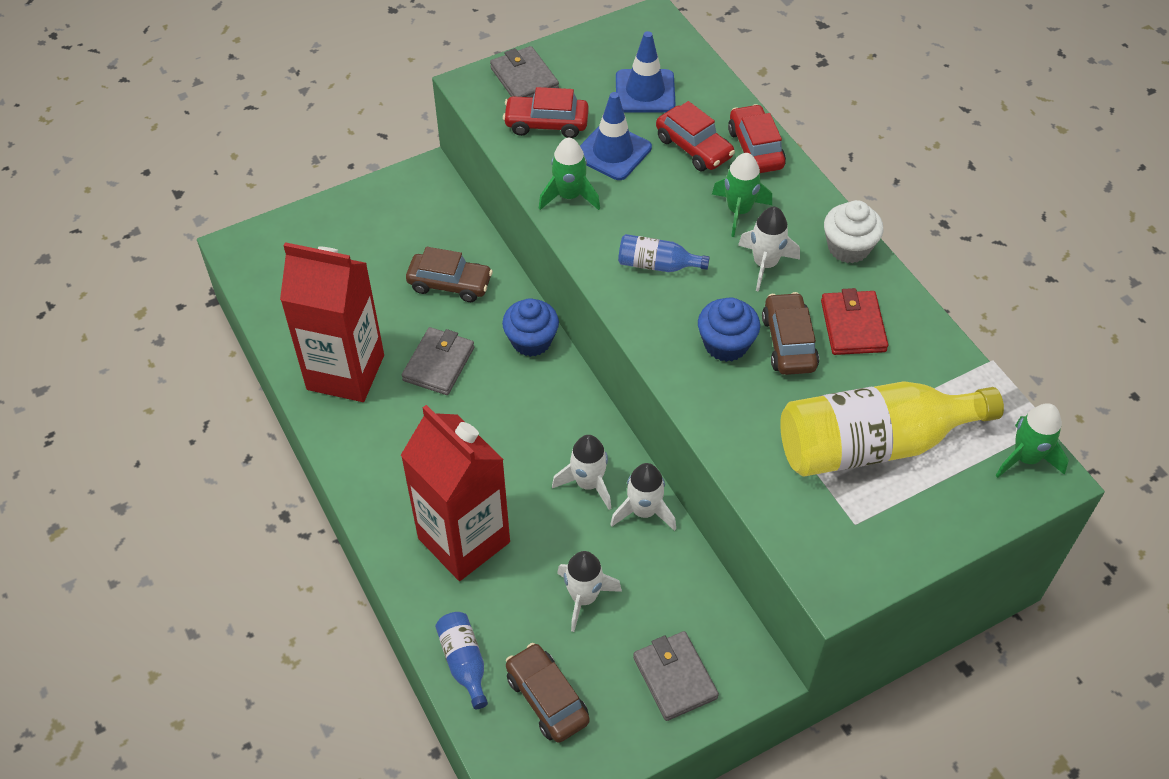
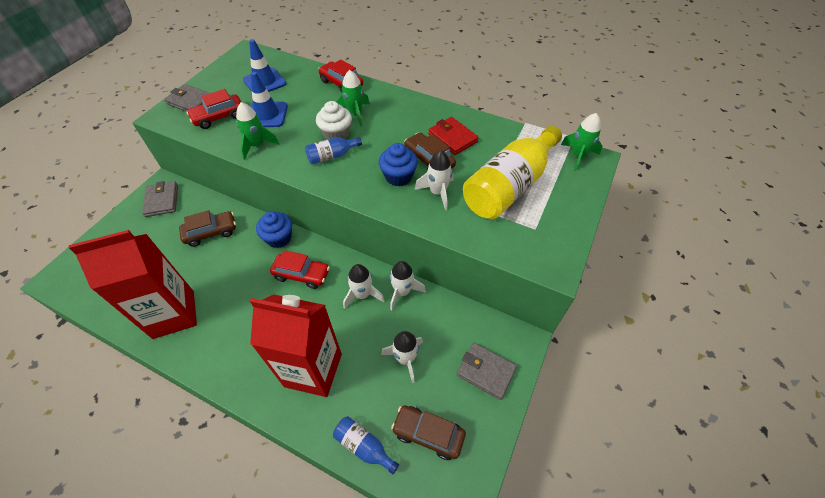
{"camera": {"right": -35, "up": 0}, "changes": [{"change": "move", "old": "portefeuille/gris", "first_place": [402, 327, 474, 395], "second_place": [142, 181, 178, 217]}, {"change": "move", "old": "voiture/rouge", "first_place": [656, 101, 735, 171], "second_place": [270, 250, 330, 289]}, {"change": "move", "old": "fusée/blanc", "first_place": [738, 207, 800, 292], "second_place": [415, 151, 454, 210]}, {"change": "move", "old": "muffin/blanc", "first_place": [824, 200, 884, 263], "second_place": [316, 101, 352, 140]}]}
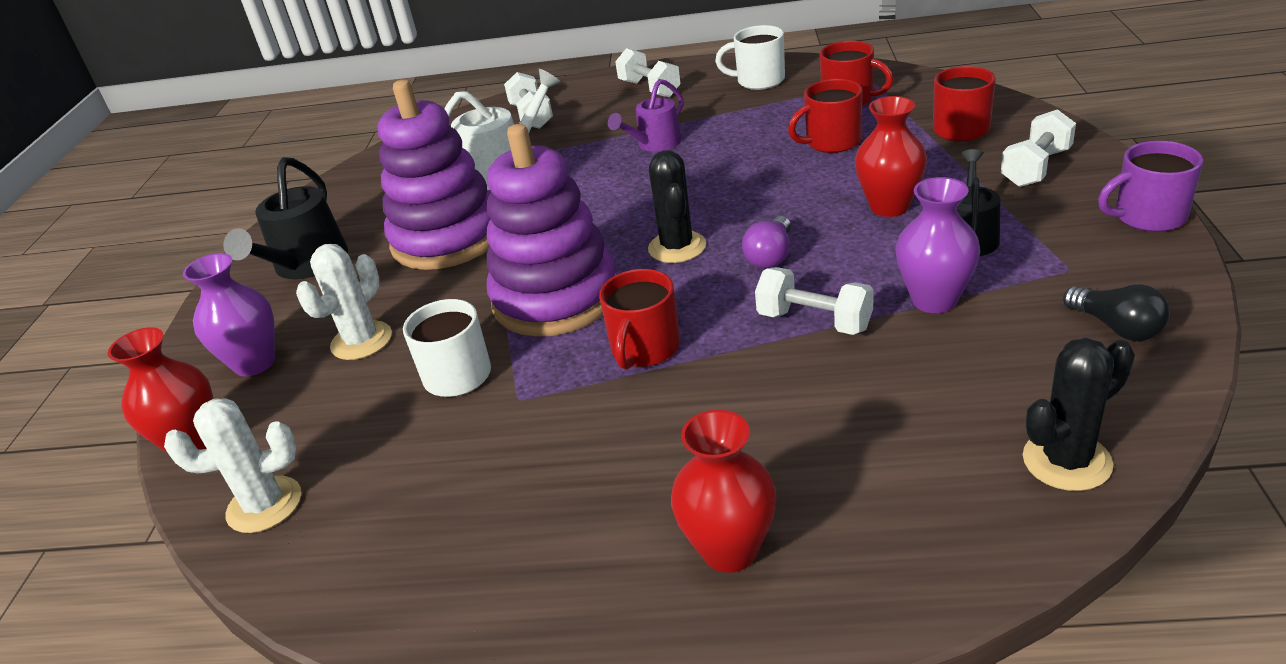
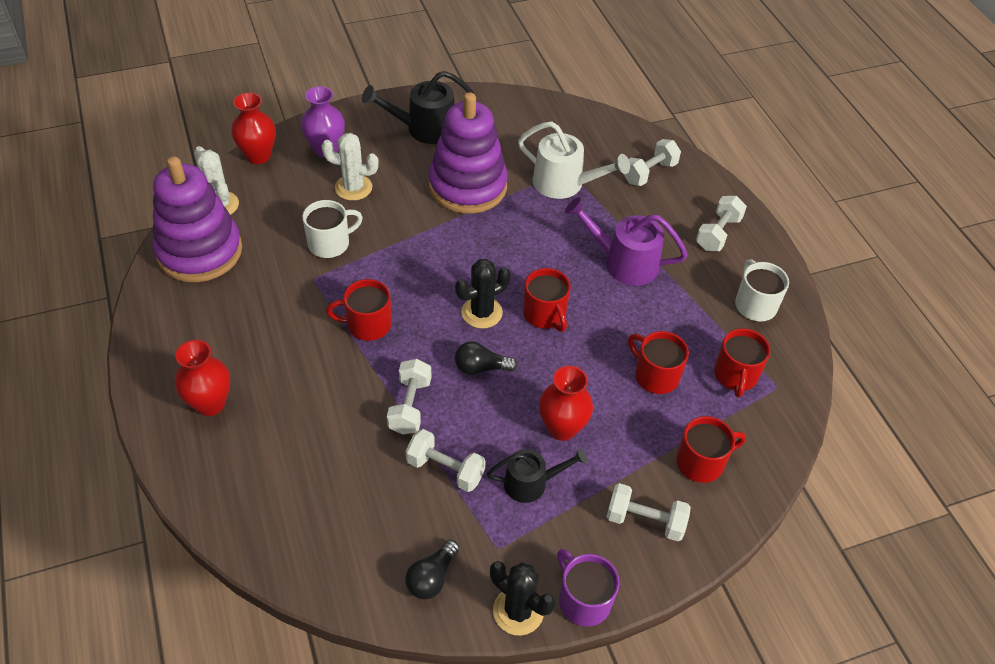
{"camera": {"right": 60, "up": 15}, "changes": [{"change": "move", "old": "jouet à empiler/violet", "first_place": [487, 124, 617, 337], "second_place": [152, 156, 242, 282]}, {"change": "resize", "old": "arrosoir/violet", "first_place": [608, 79, 684, 152], "second_place": [565, 197, 688, 285], "factor": 1.52}, {"change": "recolor", "old": "ampoule/violet", "new": "ampoule/noir", "first_place": [742, 216, 791, 268], "second_place": [455, 341, 518, 375]}, {"change": "replace", "old": "vase/violet", "new": "haltère/blanc", "first_place": [896, 177, 980, 313], "second_place": [406, 429, 486, 492]}, {"change": "move", "old": "cactus/noir", "first_place": [1023, 338, 1135, 491], "second_place": [490, 561, 555, 636]}, {"change": "insert", "new": "tasse/rouge", "second_place": [523, 268, 571, 332]}]}
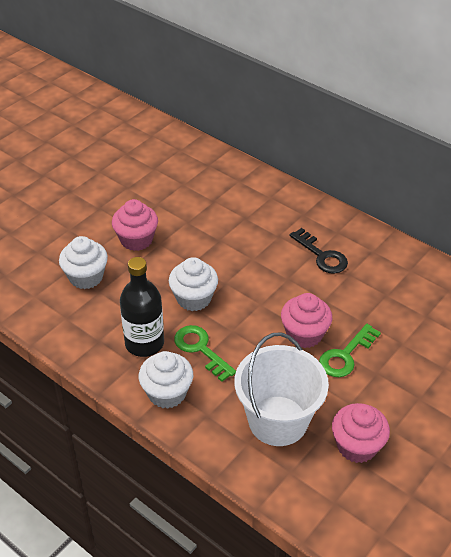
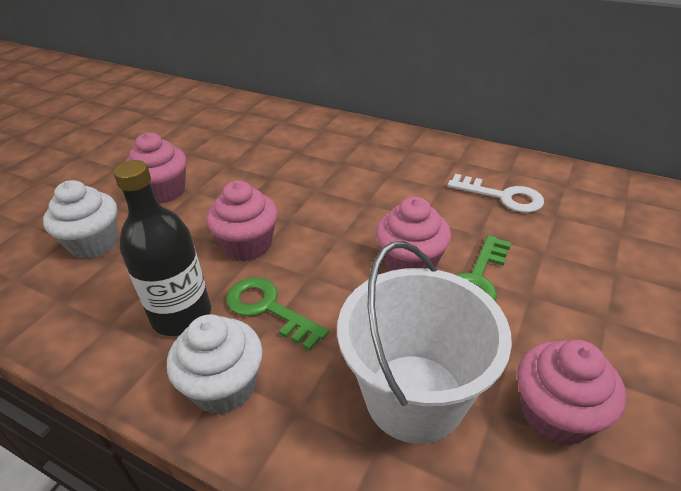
{"camera": {"right": -10, "up": -5}, "changes": [{"change": "recolor", "old": "muffin/blanc", "new": "muffin/rose", "first_place": [169, 257, 218, 311], "second_place": [207, 181, 278, 261]}, {"change": "delete", "old": "clé/noir", "first_place": [290, 228, 348, 274]}, {"change": "insert", "new": "clé/blanc", "second_place": [447, 174, 544, 213]}]}
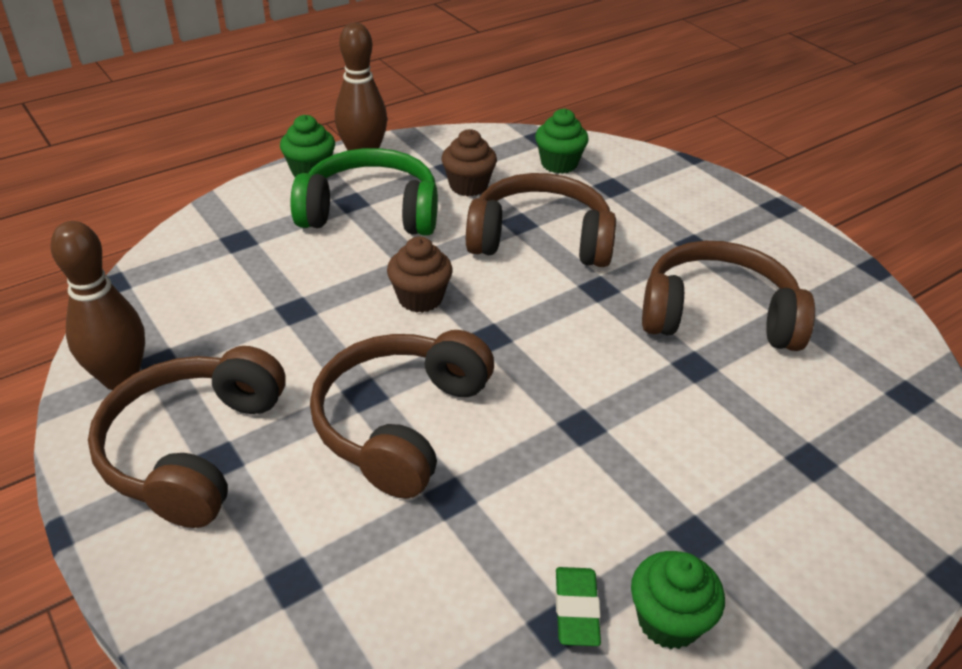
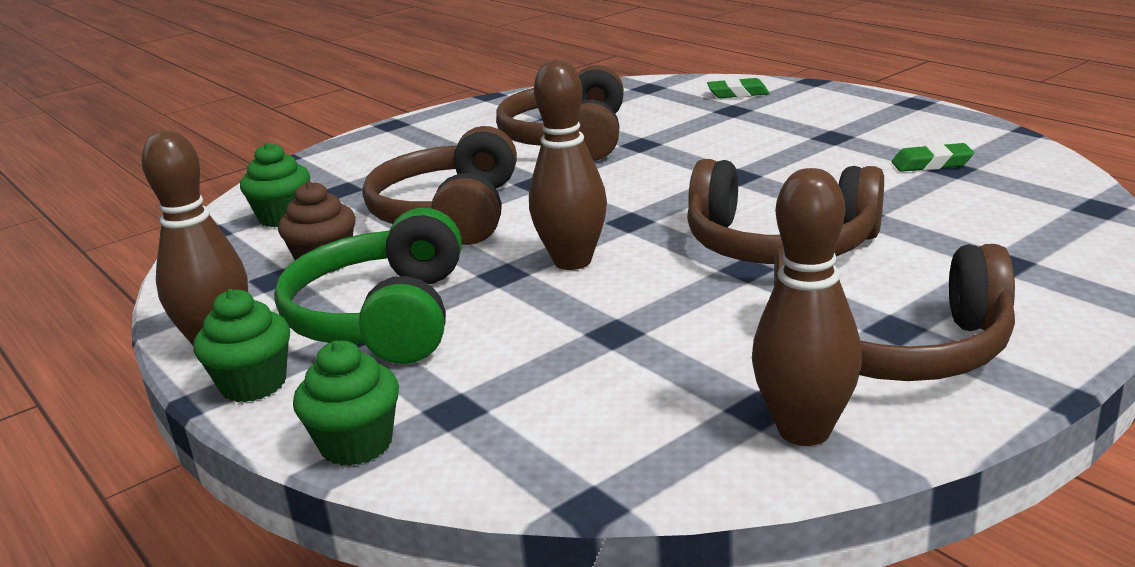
{"camera": {"right": -90, "up": -15}, "changes": [{"change": "replace", "old": "muffin/marron", "new": "quille/marron", "first_place": [387, 237, 453, 313], "second_place": [529, 60, 607, 270]}, {"change": "move", "old": "muffin/vert", "first_place": [631, 551, 725, 649], "second_place": [293, 341, 399, 466]}, {"change": "insert", "new": "gomme/vert", "second_place": [707, 78, 770, 98]}]}
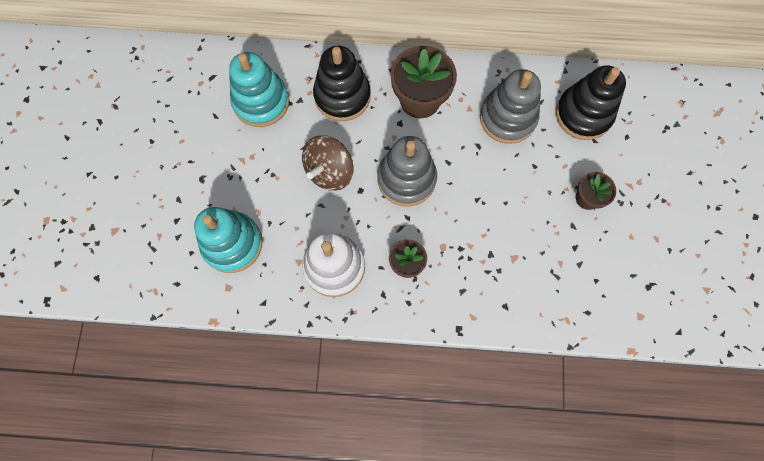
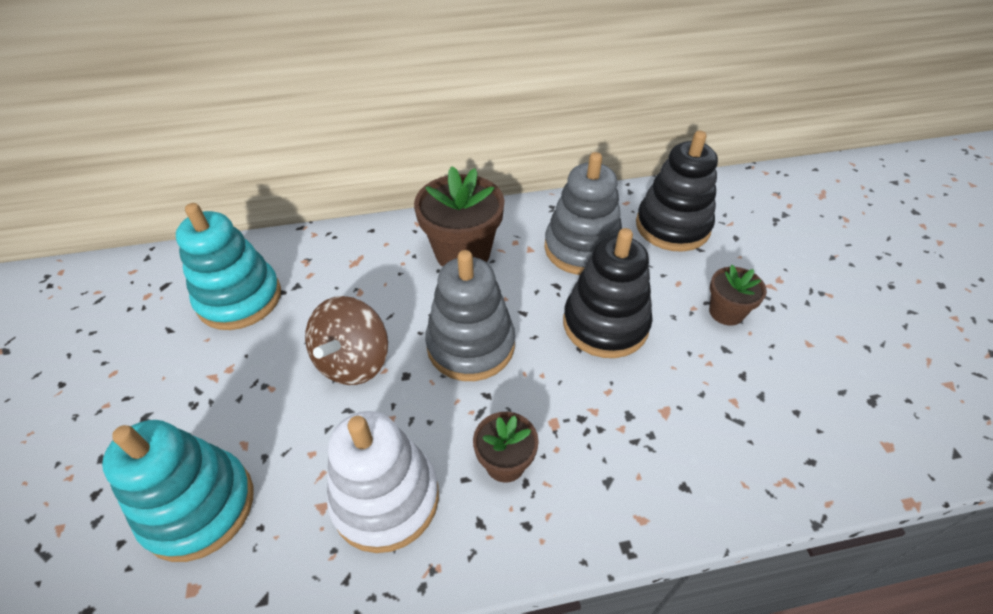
{"camera": {"right": -15, "up": -25}, "changes": [{"change": "move", "old": "jouet à empiler/noir", "first_place": [313, 46, 371, 121], "second_place": [563, 228, 653, 358]}]}
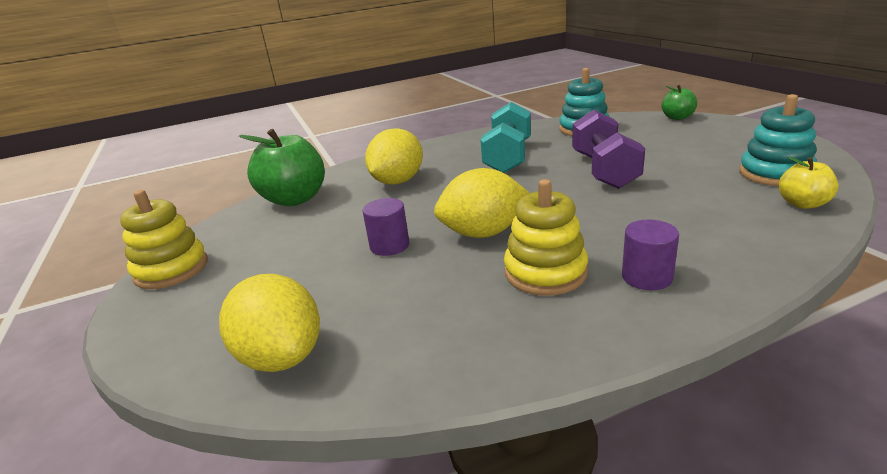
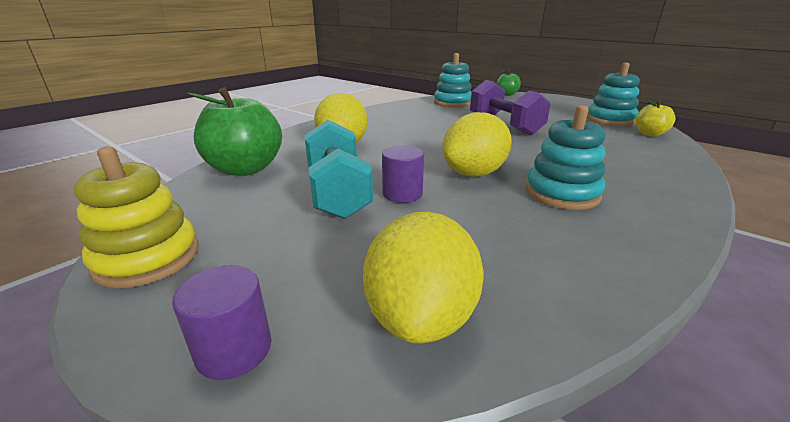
{"camera": {"right": -30, "up": 0}, "changes": [{"change": "rotate", "old": "citron/jaune", "first_place": [219, 274, 320, 372], "second_place": [363, 212, 484, 343], "degrees": 75}, {"change": "move", "old": "haltère/turquoise", "first_place": [481, 102, 531, 173], "second_place": [304, 120, 373, 219]}, {"change": "recolor", "old": "jouet à empiler/jaune", "new": "jouet à empiler/turquoise", "first_place": [504, 179, 588, 296], "second_place": [526, 105, 606, 210]}, {"change": "move", "old": "cylindre/violet", "first_place": [622, 220, 679, 290], "second_place": [172, 265, 271, 380]}]}
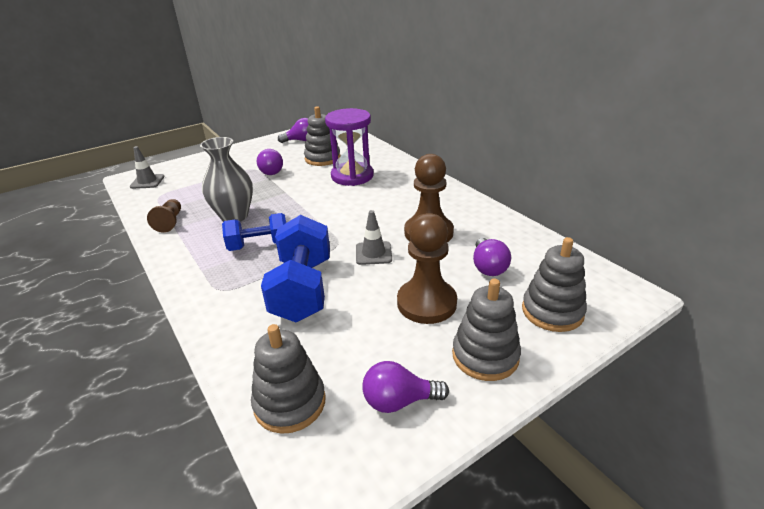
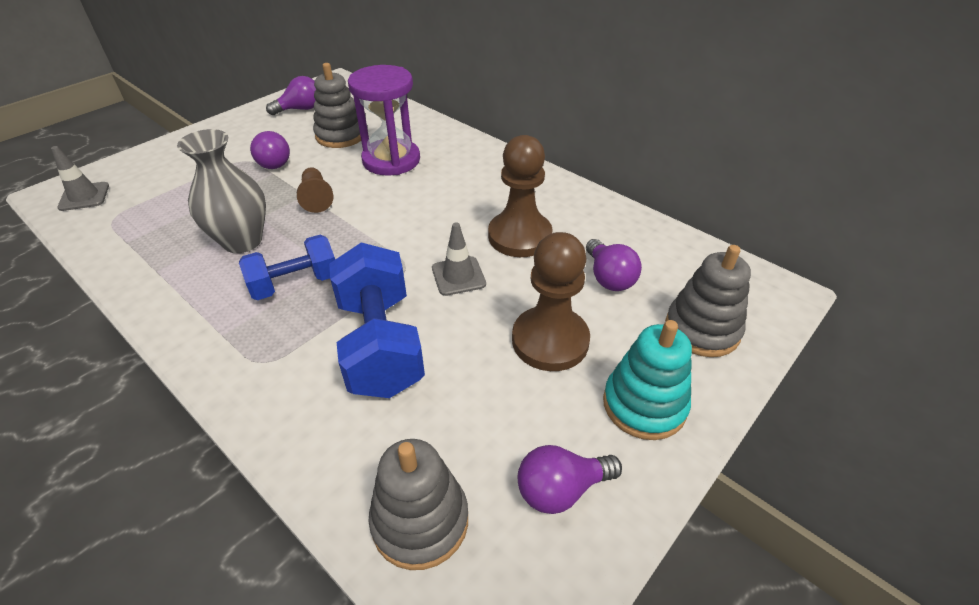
{"camera": {"right": -15, "up": 10}, "changes": [{"change": "move", "old": "pion/marron", "first_place": [147, 199, 181, 233], "second_place": [297, 167, 333, 213]}, {"change": "recolor", "old": "jouet à empiler/gris", "new": "jouet à empiler/turquoise", "first_place": [452, 279, 521, 381], "second_place": [603, 320, 692, 440]}]}
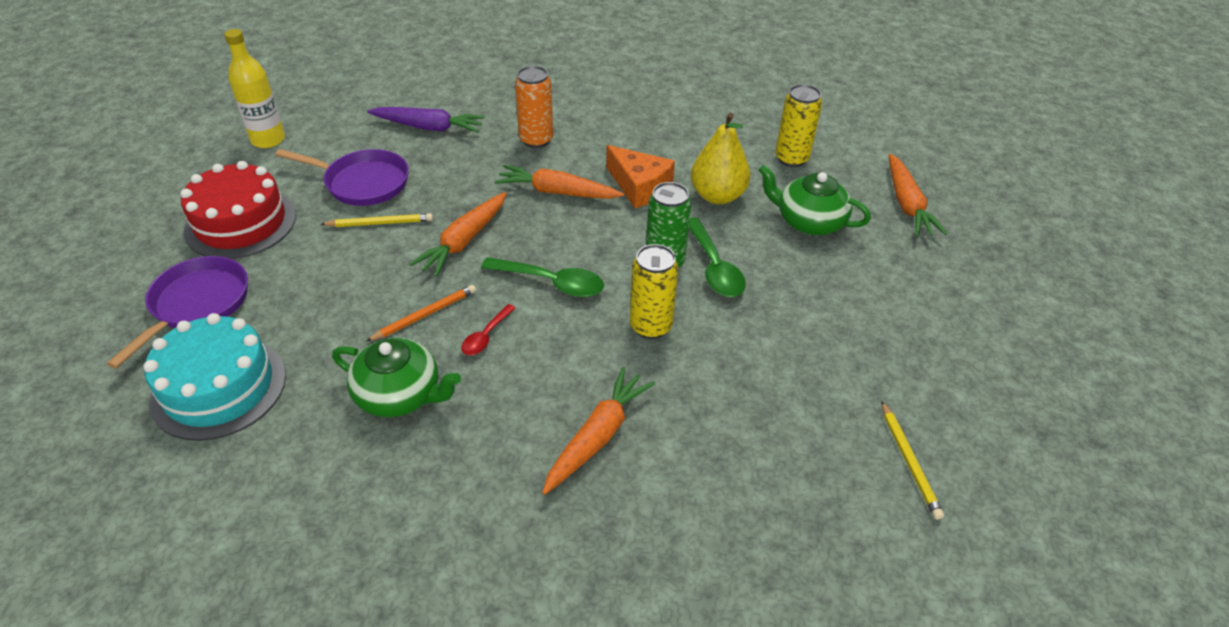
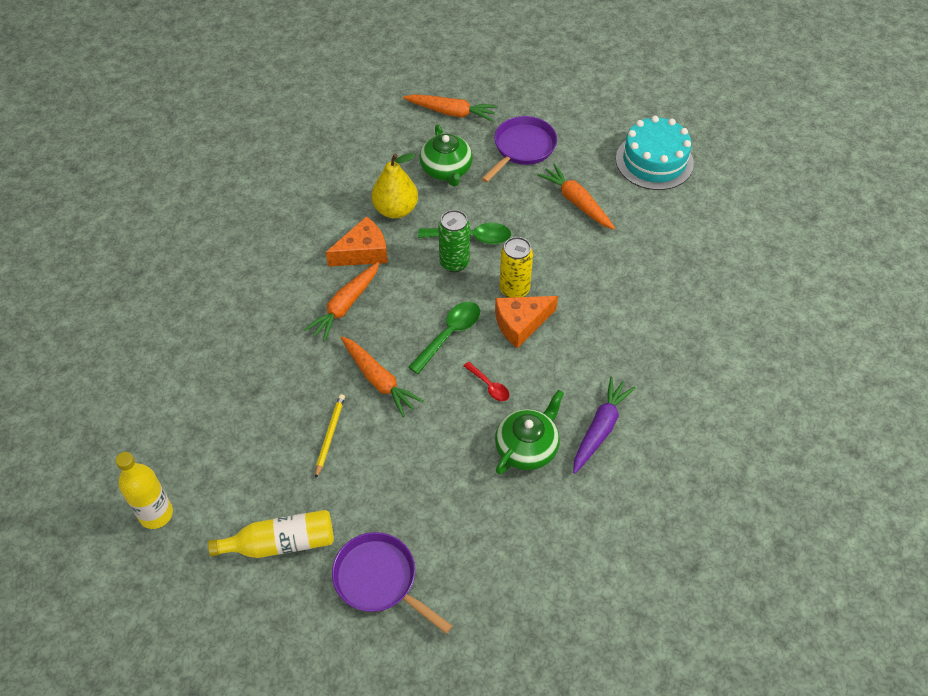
{"camera": {"right": -70, "up": 10}, "changes": [{"change": "move", "old": "gâteau/turquoise", "first_place": [143, 313, 286, 441], "second_place": [616, 116, 694, 190]}, {"change": "replace", "old": "gâteau/rouge", "new": "bouteille/jaune", "first_place": [180, 161, 296, 259], "second_place": [208, 510, 334, 558]}, {"change": "move", "old": "poêle/violet", "first_place": [276, 149, 409, 206], "second_place": [481, 116, 557, 182]}, {"change": "delete", "old": "crayon/orange", "first_place": [366, 285, 476, 342]}, {"change": "move", "old": "carotte/violet", "first_place": [367, 107, 485, 133], "second_place": [573, 377, 636, 474]}, {"change": "delete", "old": "canette/orange", "first_place": [515, 66, 553, 148]}, {"change": "move", "old": "carotte/orange", "first_place": [542, 367, 655, 495], "second_place": [537, 164, 615, 230]}, {"change": "rotate", "old": "théière/vert", "first_place": [759, 165, 871, 235], "second_place": [419, 124, 473, 186], "degrees": -60}, {"change": "delete", "old": "canette/jaune", "first_place": [775, 84, 822, 167]}, {"change": "delete", "old": "crayon/jaune", "first_place": [881, 401, 944, 520]}, {"change": "insert", "new": "fromage/orange", "second_place": [495, 296, 558, 348]}]}
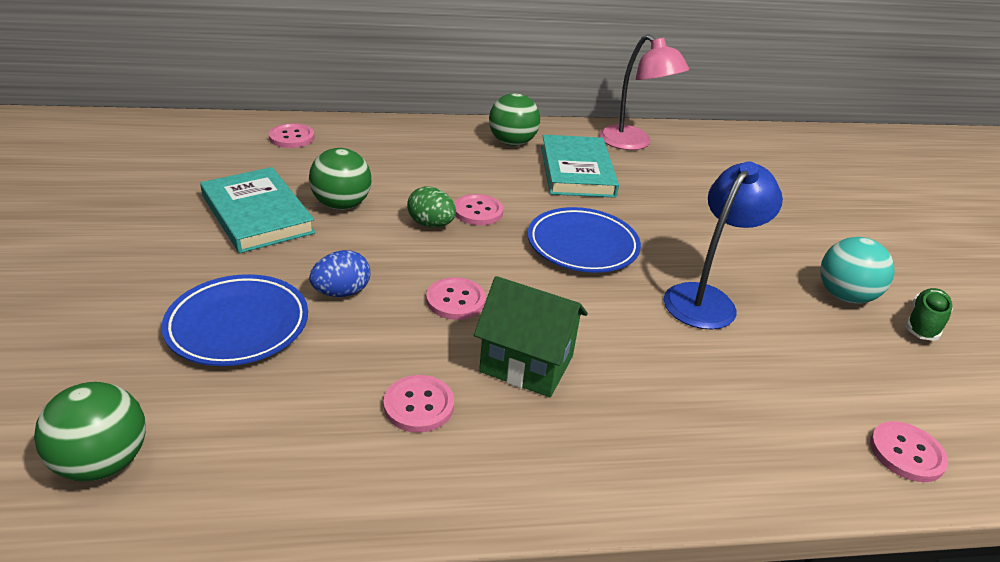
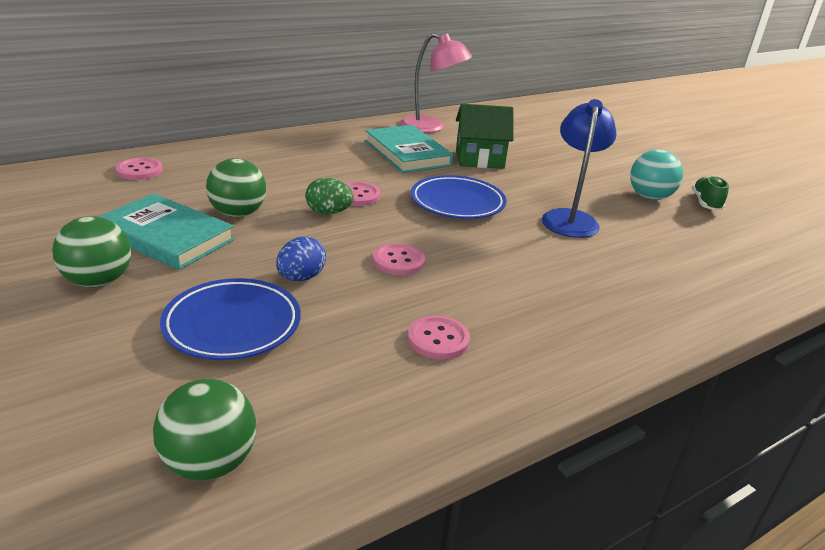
{"camera": {"right": -25, "up": -5}, "changes": [{"change": "move", "old": "maison/vert", "first_place": [474, 276, 588, 397], "second_place": [456, 104, 514, 169]}, {"change": "move", "old": "balle/vert", "first_place": [489, 93, 540, 146], "second_place": [52, 216, 131, 287]}, {"change": "delete", "old": "bouton/rose", "first_place": [870, 421, 948, 482]}]}
